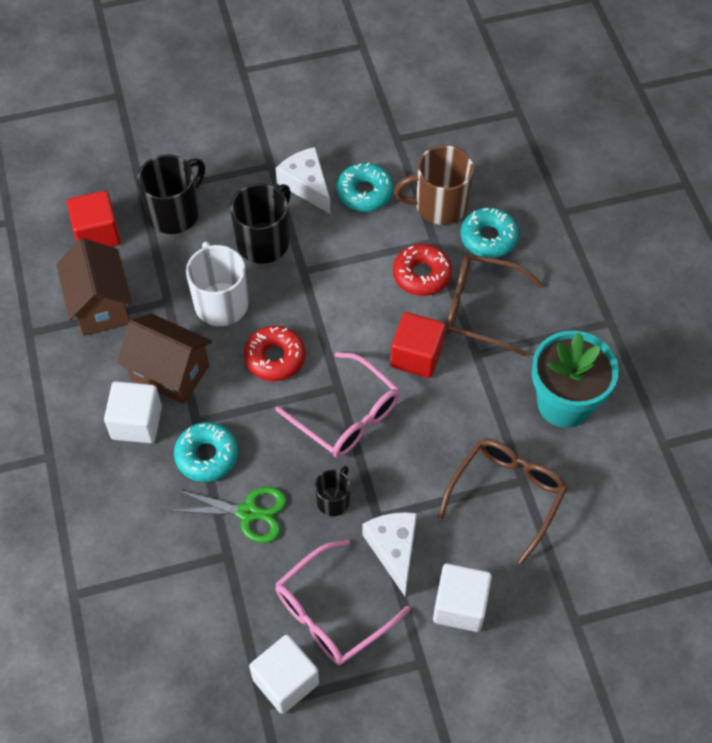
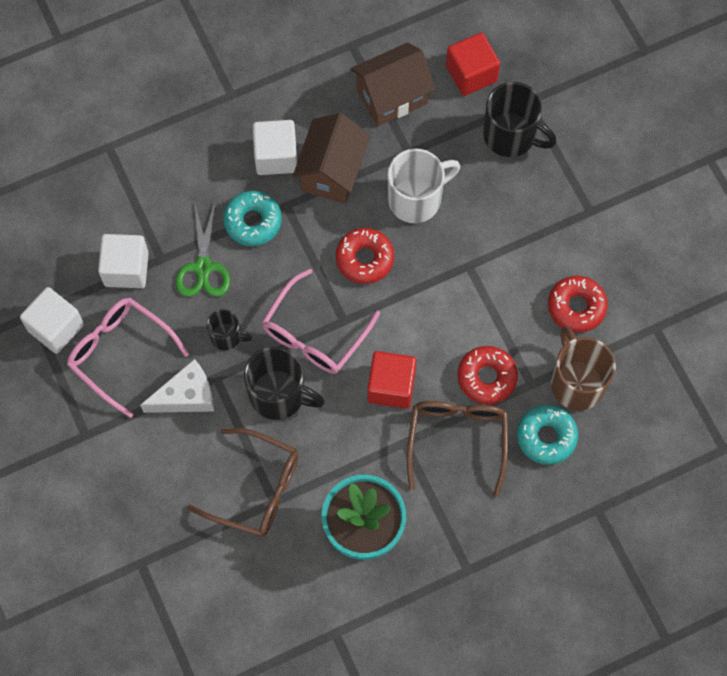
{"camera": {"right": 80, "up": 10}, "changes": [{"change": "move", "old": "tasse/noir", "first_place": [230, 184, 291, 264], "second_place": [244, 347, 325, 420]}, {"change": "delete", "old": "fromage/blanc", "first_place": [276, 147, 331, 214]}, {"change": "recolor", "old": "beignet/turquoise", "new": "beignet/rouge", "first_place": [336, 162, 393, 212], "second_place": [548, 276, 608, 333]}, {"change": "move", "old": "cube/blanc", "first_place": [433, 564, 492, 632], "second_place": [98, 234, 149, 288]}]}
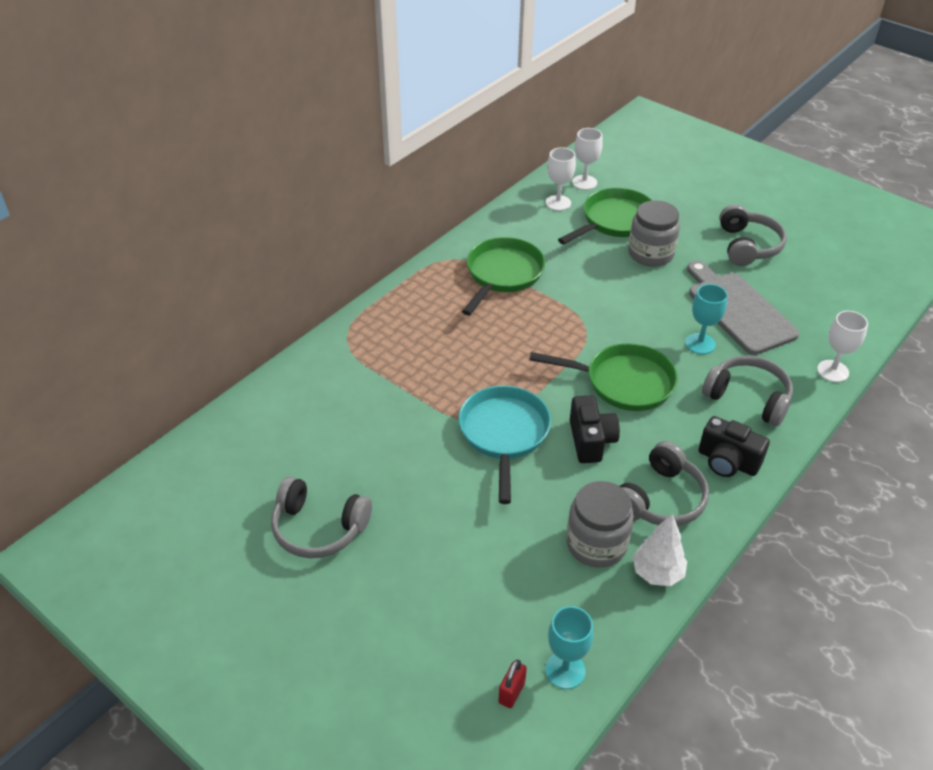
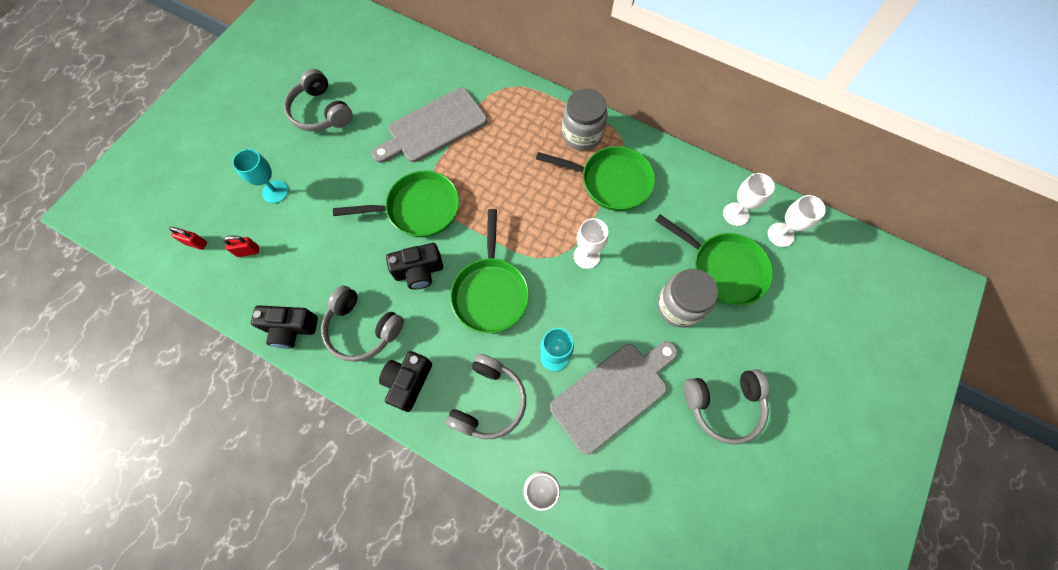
{"camera": {"right": 80, "up": 25}, "changes": [{"change": "rotate", "old": "casque audio/gris", "first_place": [271, 476, 372, 558], "second_place": [284, 69, 353, 131], "degrees": -45}, {"change": "recolor", "old": "poêle/turquoise", "new": "poêle/vert", "first_place": [458, 385, 551, 504], "second_place": [333, 170, 459, 237]}, {"change": "move", "old": "verre à pied/turquoise", "first_place": [545, 606, 594, 689], "second_place": [232, 149, 288, 203]}, {"change": "move", "old": "bocal/gris", "first_place": [566, 481, 634, 568], "second_place": [562, 89, 607, 151]}, {"change": "replace", "old": "arbre/blanc", "new": "appareil photo/noir", "first_place": [632, 513, 687, 586], "second_place": [251, 305, 318, 349]}, {"change": "insert", "new": "cadenas/rouge", "second_place": [223, 235, 259, 257]}, {"change": "insert", "new": "planche à découper/gris", "second_place": [372, 88, 487, 163]}, {"change": "insert", "new": "verre à pied/blanc", "second_place": [574, 218, 608, 269]}]}
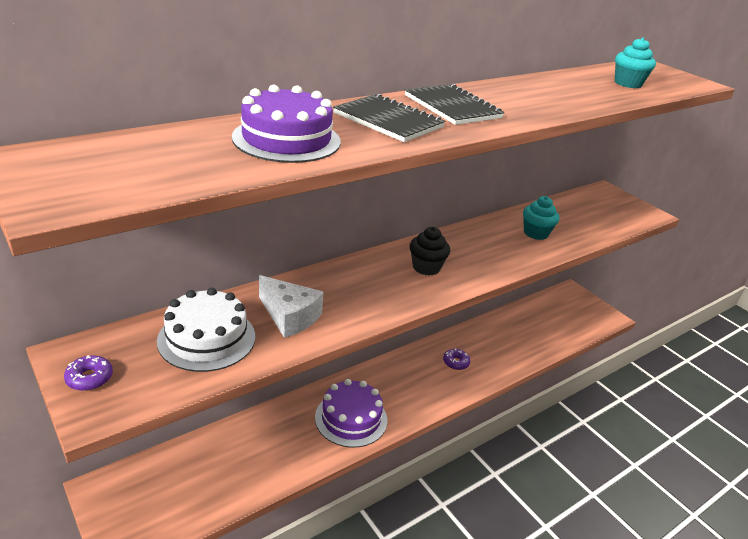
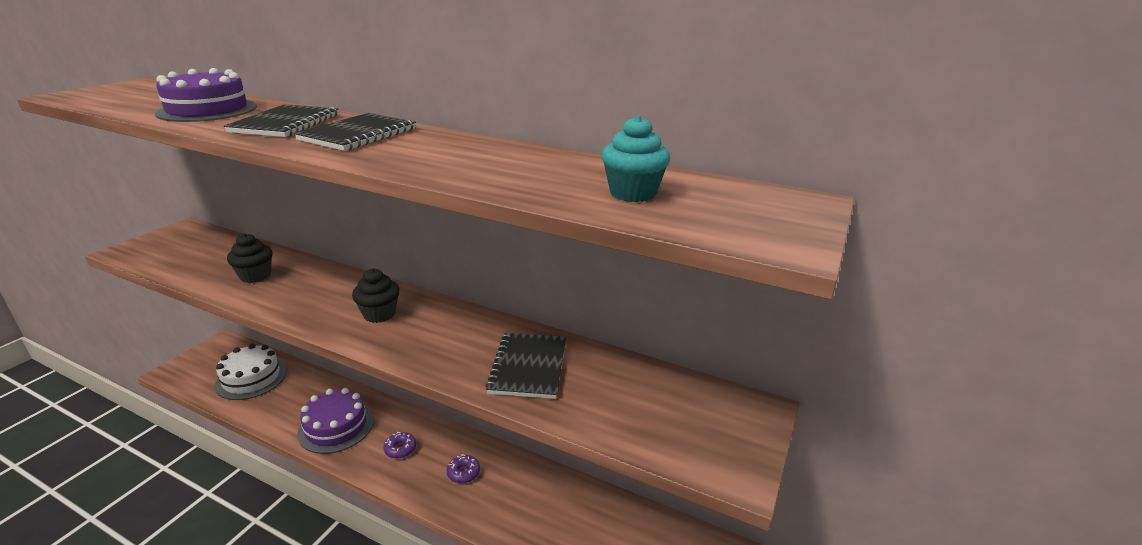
{"camera": {"right": 65, "up": -5}, "changes": [{"change": "move", "old": "beignet/violet", "first_place": [64, 355, 113, 391], "second_place": [383, 432, 416, 459]}, {"change": "move", "old": "gâteau/blanc", "first_place": [157, 288, 255, 372], "second_place": [215, 344, 287, 400]}, {"change": "replace", "old": "fromage/blanc", "new": "muffin/noir", "first_place": [259, 275, 323, 338], "second_place": [227, 233, 272, 283]}, {"change": "replace", "old": "muffin/turquoise", "new": "carnet/noir", "first_place": [523, 196, 559, 240], "second_place": [485, 333, 566, 399]}]}
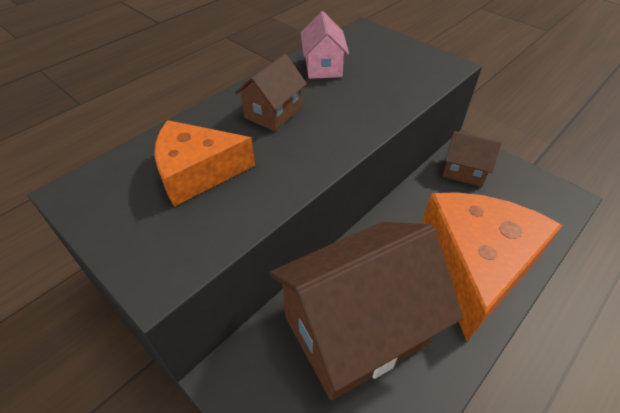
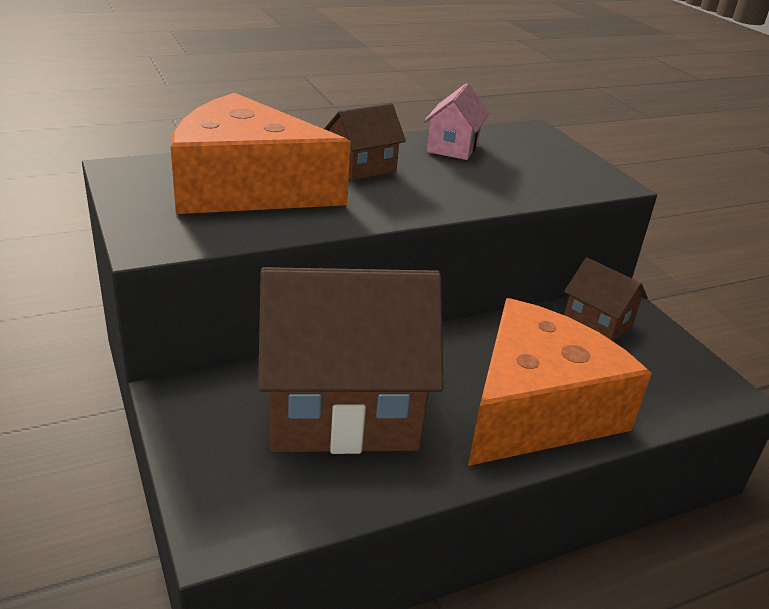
{"camera": {"right": 20, "up": -15}, "changes": [{"change": "resize", "old": "fromage/orange", "first_place": [154, 120, 255, 207], "second_place": [171, 93, 351, 214], "factor": 1.62}]}
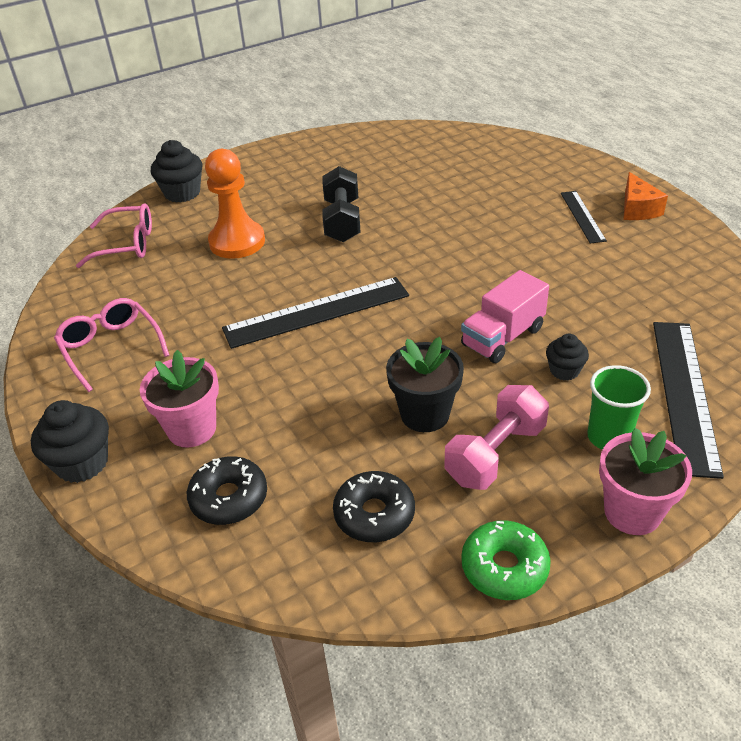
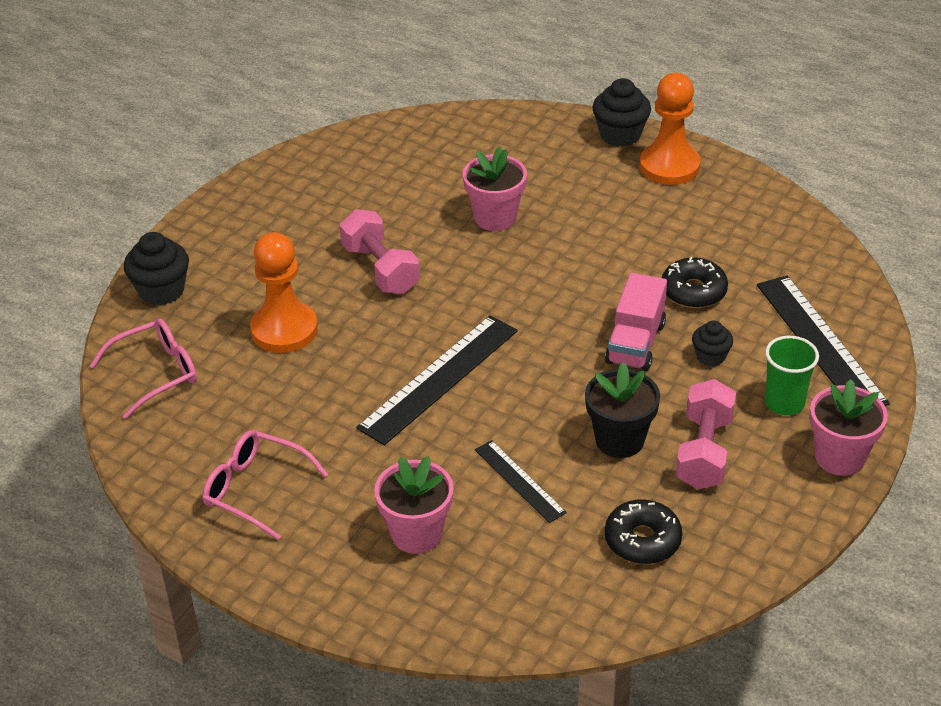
{"camera": {"right": -30, "up": 0}, "changes": [{"change": "move", "old": "muffin/noir", "first_place": [31, 400, 109, 483], "second_place": [593, 78, 651, 147]}, {"change": "move", "old": "beignet/noir", "first_place": [187, 456, 267, 525], "second_place": [662, 257, 728, 308]}, {"change": "recolor", "old": "haltère/noir", "new": "haltère/rose", "first_place": [322, 166, 361, 242], "second_place": [339, 209, 420, 294]}, {"change": "delete", "old": "beignet/vert", "first_place": [461, 520, 551, 600]}, {"change": "move", "old": "règle/noir", "first_place": [561, 191, 607, 244], "second_place": [475, 440, 567, 523]}, {"change": "replace", "old": "fromage/orange", "new": "pion/orange", "first_place": [623, 172, 668, 220], "second_place": [640, 73, 700, 185]}, {"change": "insert", "new": "pot de fleurs/rose", "second_place": [463, 146, 527, 231]}]}
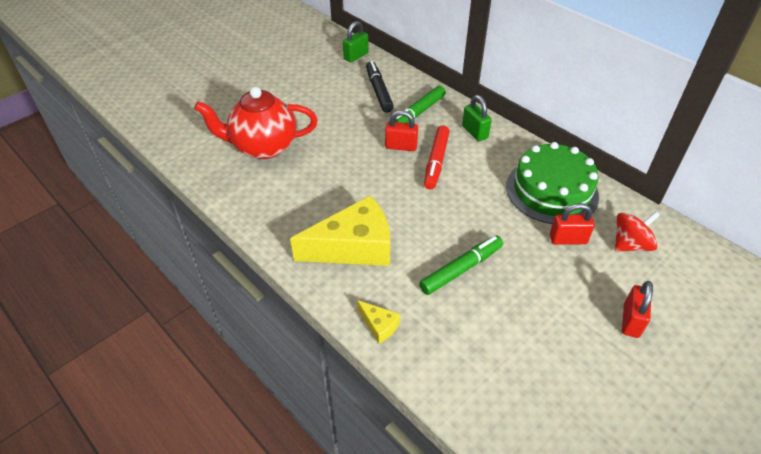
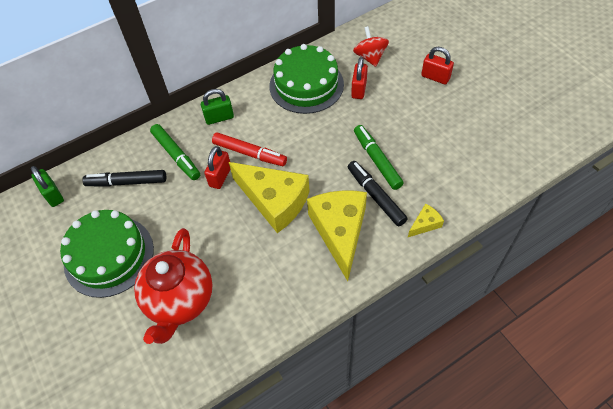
{"camera": {"right": -75, "up": 10}, "changes": [{"change": "insert", "new": "gâteau/vert", "second_place": [60, 210, 154, 298]}, {"change": "insert", "new": "fromage/jaune", "second_place": [229, 162, 310, 233]}, {"change": "insert", "new": "feutre/noir", "second_place": [348, 161, 408, 227]}]}
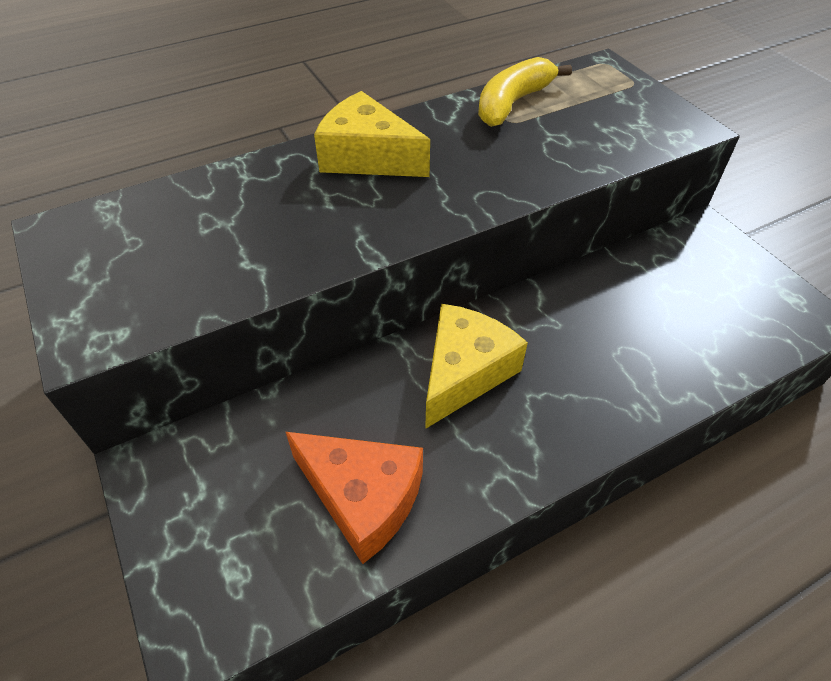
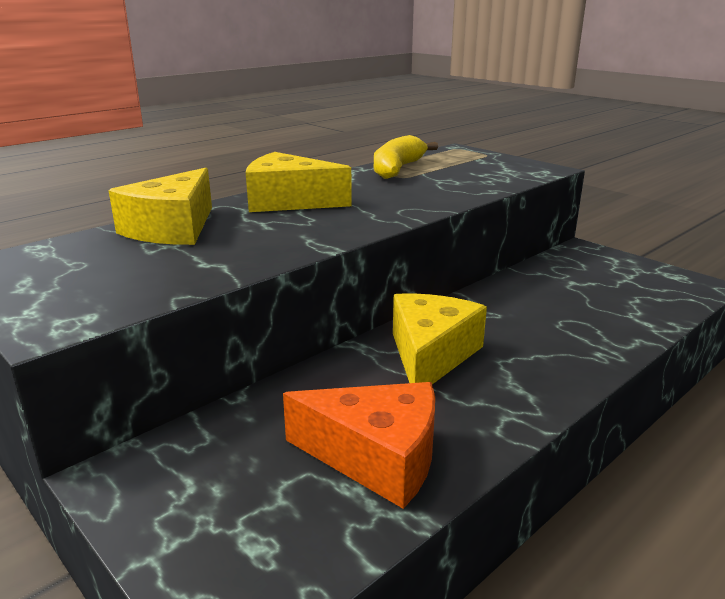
{"camera": {"right": -15, "up": -25}, "changes": [{"change": "insert", "new": "fromage/jaune", "second_place": [108, 168, 212, 245]}]}
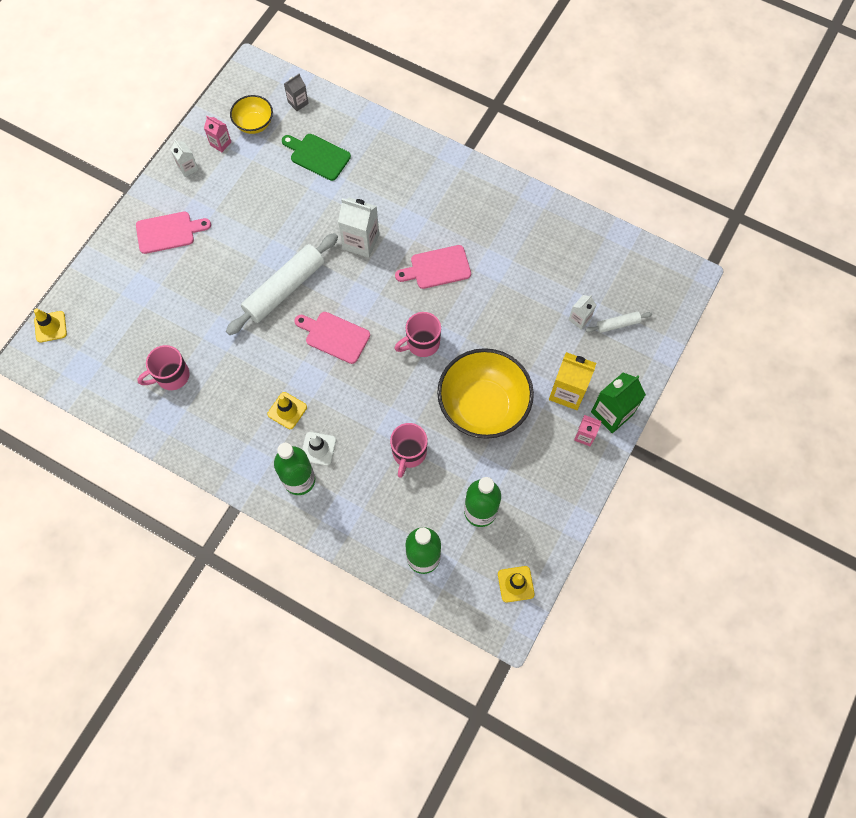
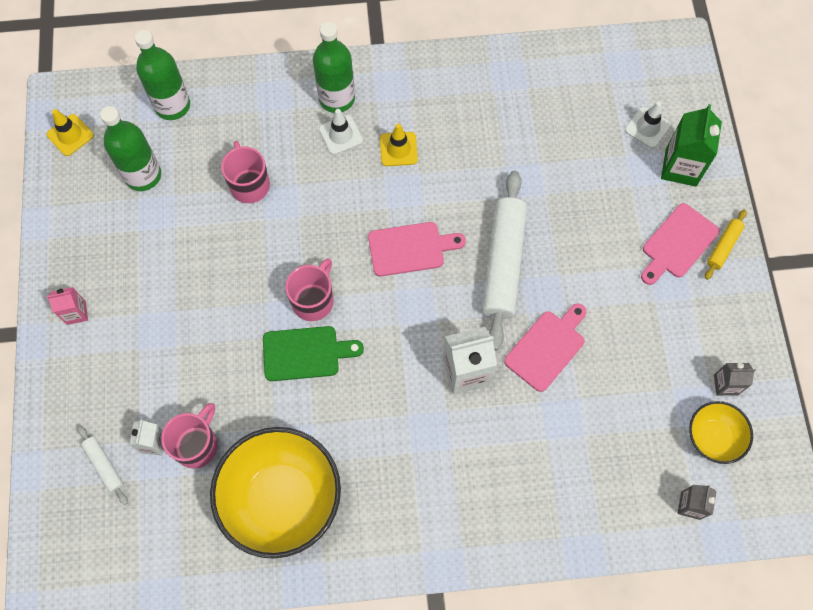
{"camera": {"right": 145, "up": 0}, "changes": [{"change": "delete", "old": "cône de chantier/jaune", "first_place": [34, 308, 67, 343]}, {"change": "move", "old": "tasse/rose", "first_place": [137, 345, 190, 390], "second_place": [161, 403, 218, 468]}, {"change": "delete", "old": "brique de lait/blanc", "first_place": [170, 139, 199, 177]}, {"change": "recolor", "old": "brique de lait/rose", "new": "brique de lait/gris", "first_place": [204, 116, 231, 152], "second_place": [714, 363, 756, 396]}, {"change": "move", "old": "planche à découper/vert", "first_place": [282, 134, 351, 181], "second_place": [263, 326, 364, 381]}, {"change": "move", "old": "planche à découper/rose", "first_place": [395, 245, 471, 289], "second_place": [504, 303, 587, 392]}, {"change": "move", "old": "bol/jaune", "first_place": [437, 348, 534, 439], "second_place": [210, 427, 341, 559]}, {"change": "delete", "old": "brique de lait/jaune", "first_place": [549, 352, 596, 410]}, {"change": "rotate", "old": "rouleau à pâtisserie/blanc", "first_place": [586, 311, 652, 333], "second_place": [78, 426, 128, 505], "degrees": -75}, {"change": "move", "old": "brique de lait/vert", "first_place": [591, 373, 646, 433], "second_place": [661, 104, 722, 187]}, {"change": "insert", "new": "cône de chantier/blanc", "second_place": [625, 101, 671, 148]}, {"change": "insert", "new": "rouleau à pâtisserie/jaune", "second_place": [705, 210, 747, 280]}]}
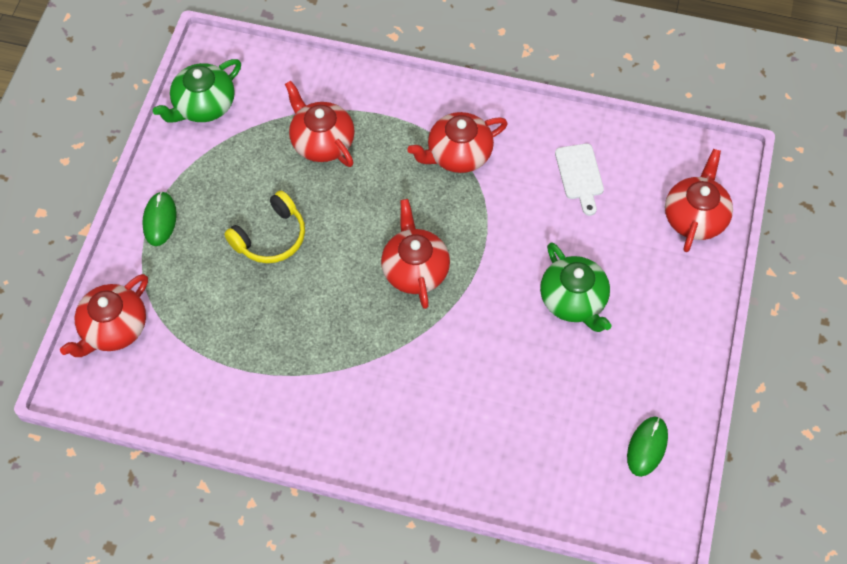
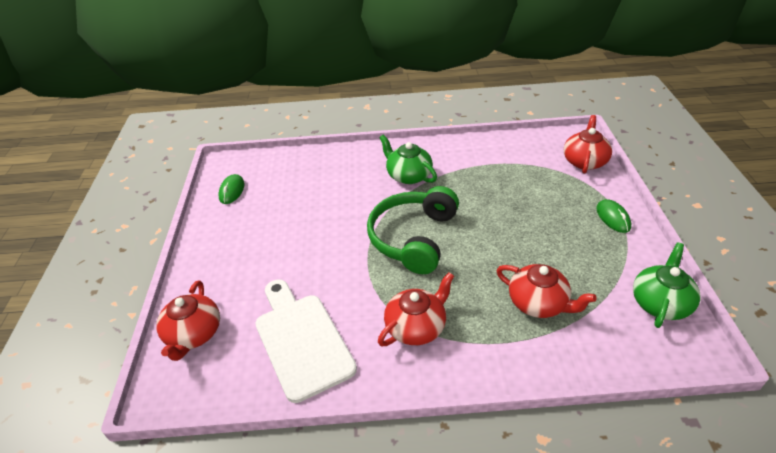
{"camera": {"right": 165, "up": -20}, "changes": [{"change": "delete", "old": "casque audio/jaune", "first_place": [224, 191, 305, 263]}, {"change": "replace", "old": "théière/rouge", "new": "casque audio/vert", "first_place": [381, 199, 450, 309], "second_place": [367, 186, 459, 274]}, {"change": "move", "old": "théière/vert", "first_place": [540, 242, 611, 332], "second_place": [379, 135, 437, 184]}, {"change": "resize", "old": "planche à découper/blanc", "first_place": [555, 144, 604, 216], "second_place": [255, 280, 357, 403], "factor": 1.96}]}
